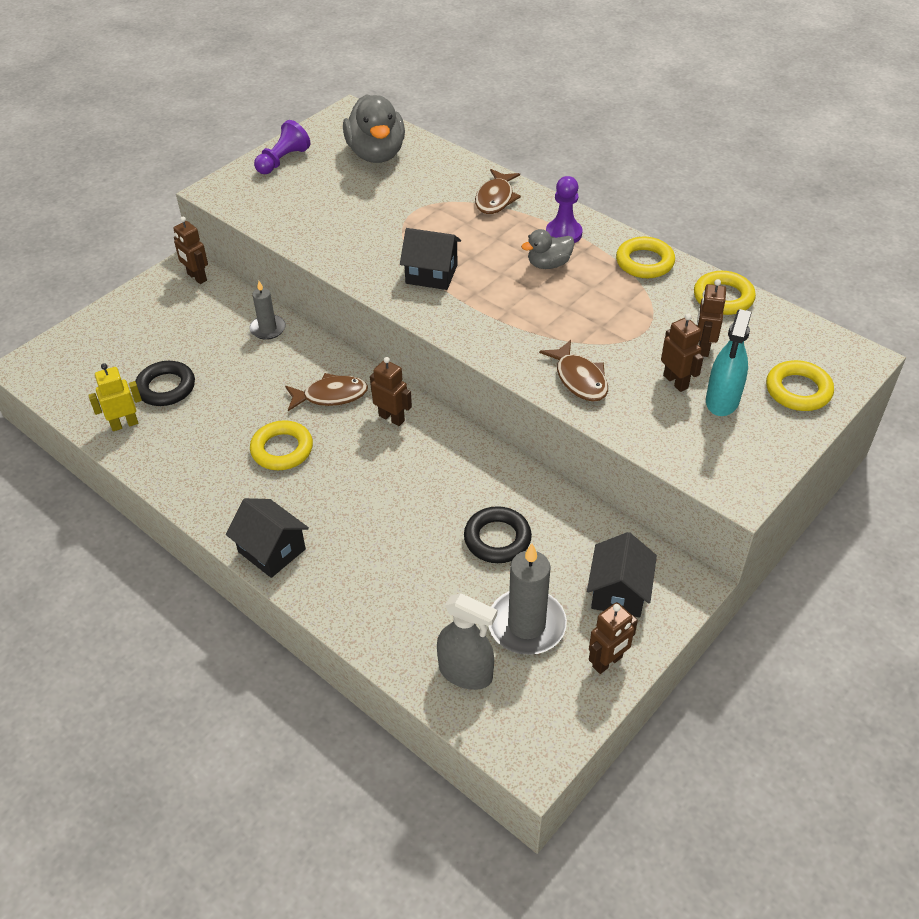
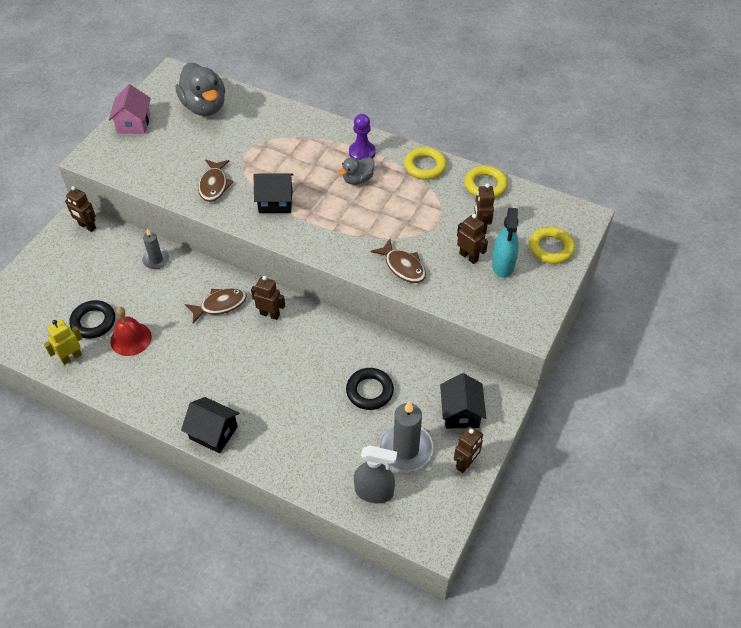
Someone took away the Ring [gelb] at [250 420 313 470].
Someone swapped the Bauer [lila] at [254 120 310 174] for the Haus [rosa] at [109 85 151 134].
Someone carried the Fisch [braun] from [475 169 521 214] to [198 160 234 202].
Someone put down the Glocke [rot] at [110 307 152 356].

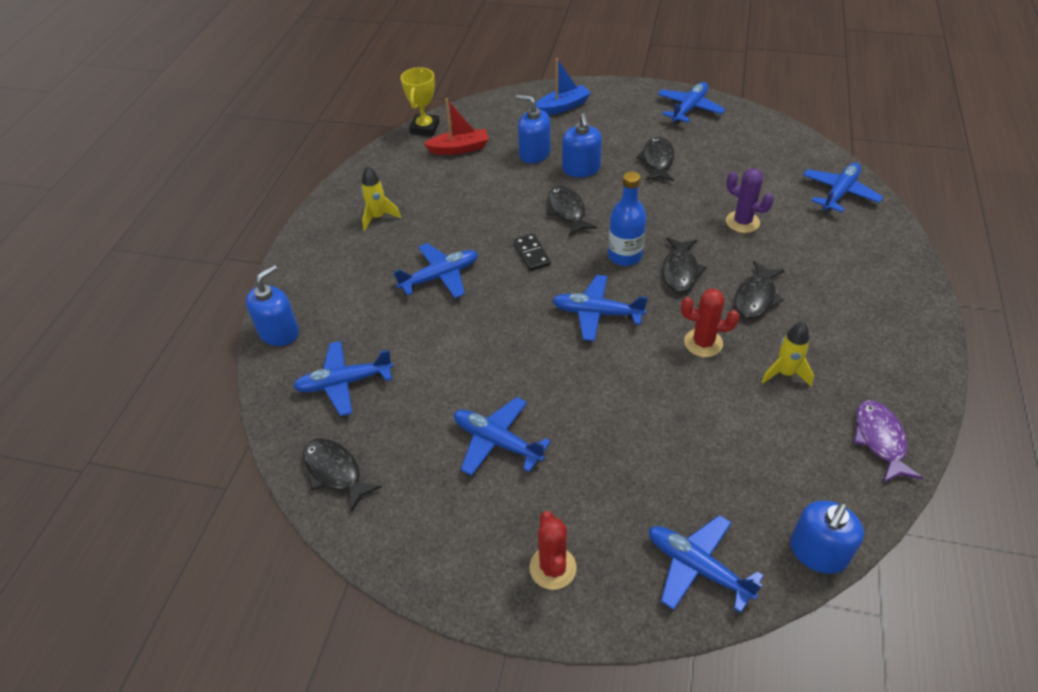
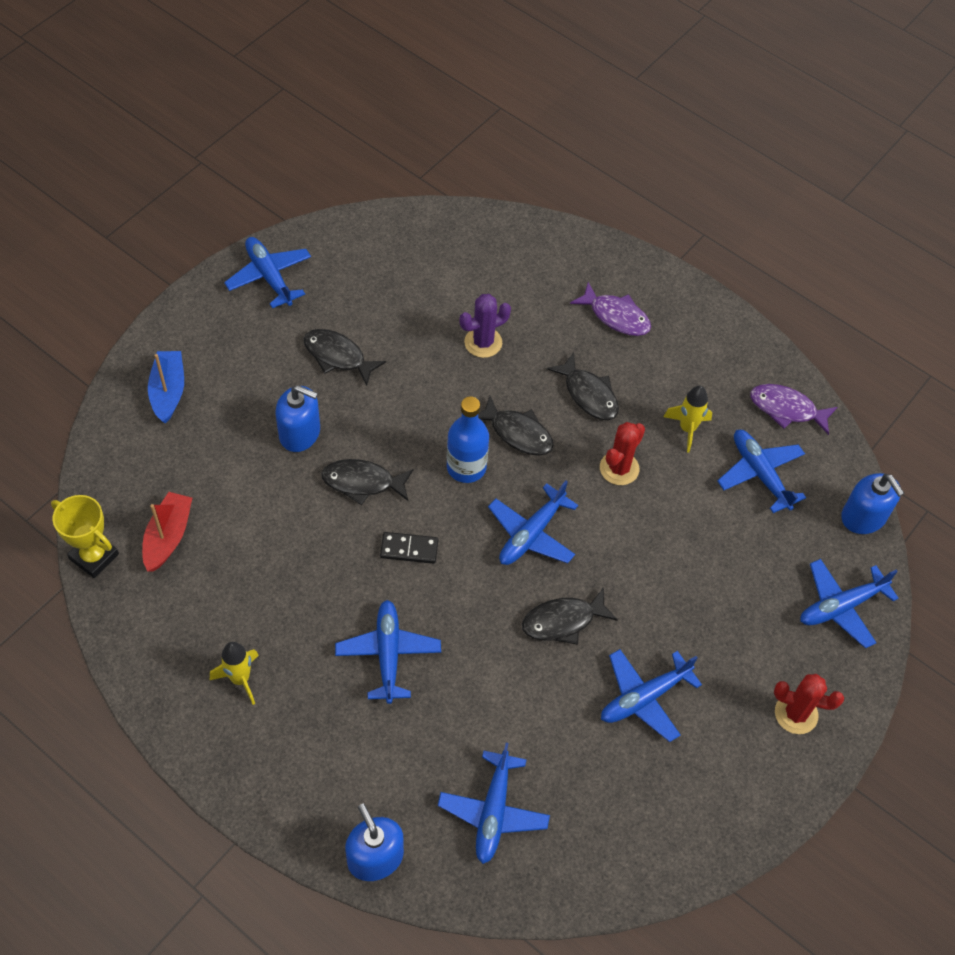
Someone carried the Fisch [schwarz] from [303 438 382 512] to [522 587 618 645].
Someone took away the Seifenspender [blau] at [516 95 551 164].
Someone carried the Flugzeug [blau] from [803 163 883 212] to [717 430 806 513].
Someone put down the Fisch [lila] at [570 282 651 336].

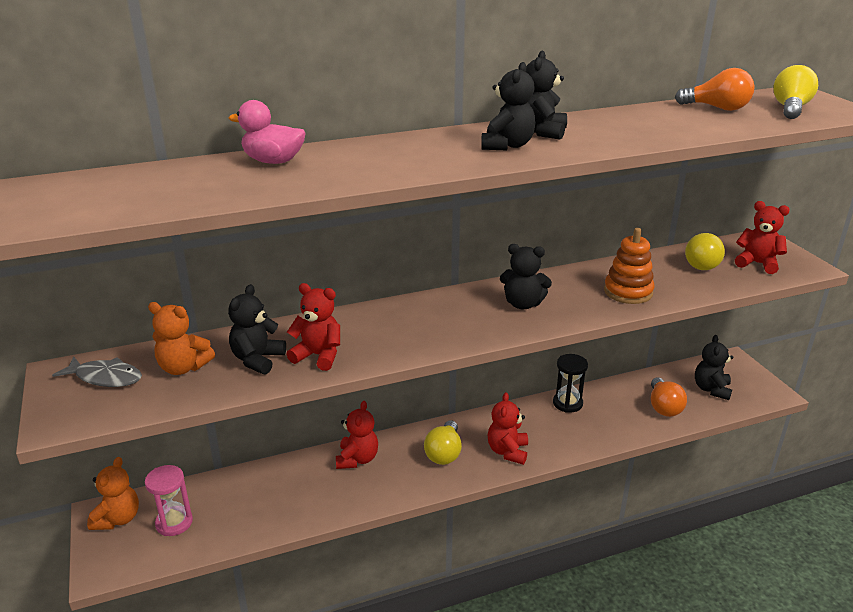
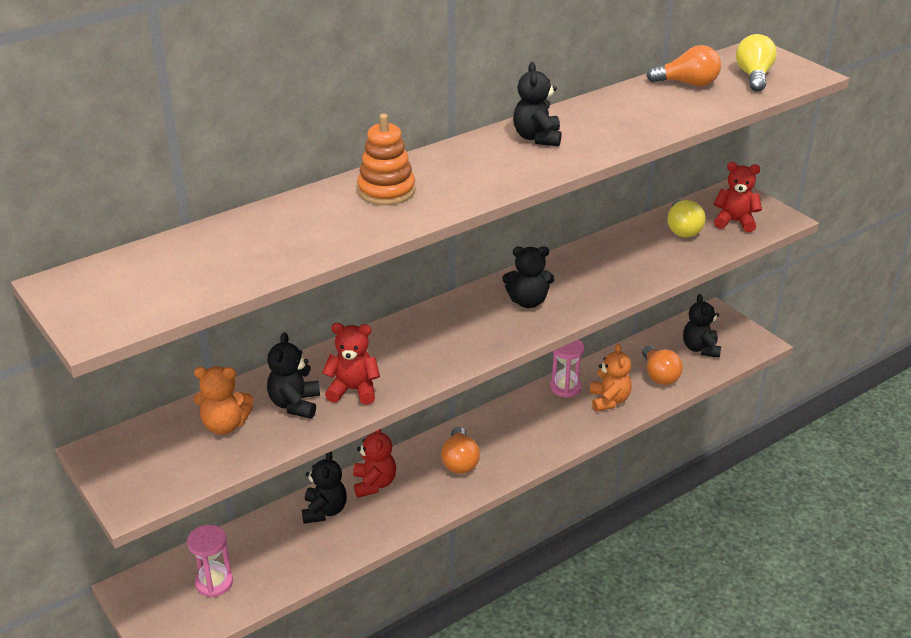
Someone took away the Fisch [grau] at [52 357 142 387].
Someone carried the Teddybär [orange] from [87 457 139 530] to [590 343 632 411].
Someone took away the Ente [rosa] at [228 100 306 164].
Someone repainted the Glühbirne [gelb] at [424 420 462 465], which became the Glühbirne [orange] at [441 427 480 474].
Someone carried the Teddybär [schwarz] from [481 62 536 150] to [302 452 347 524].
Someone took away the Teddybär [rot] at [488 392 528 465].
Someone repainted the Sanduhr [schwarz] at [553 354 588 413], which became the Sanduhr [rosa] at [550 340 584 398].
Someone carried the Stapelspielzeug [orange] from [604 228 655 304] to [357 114 415 205].

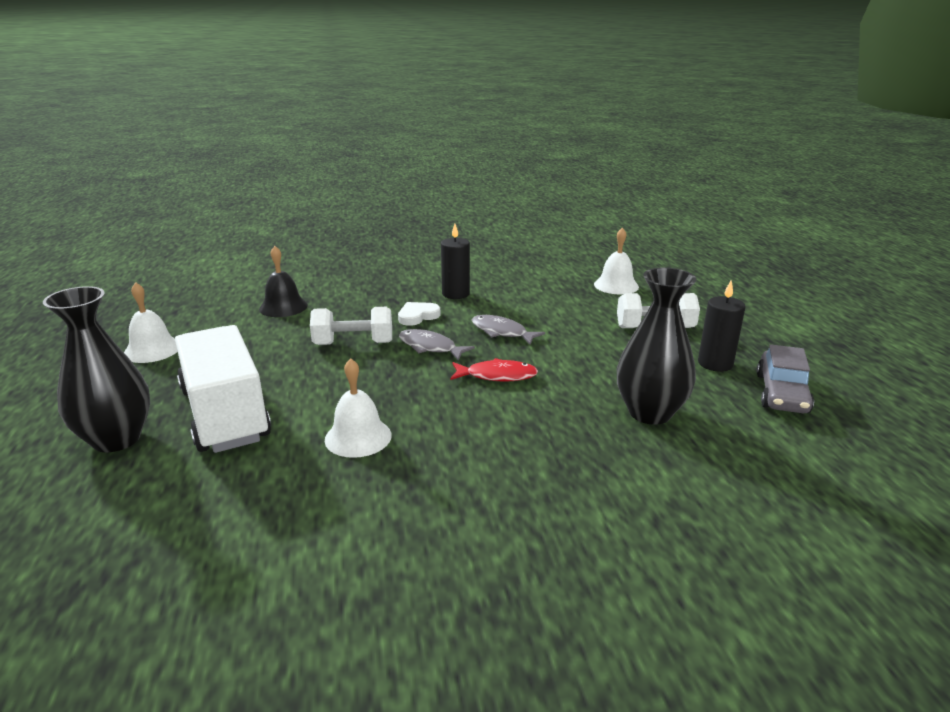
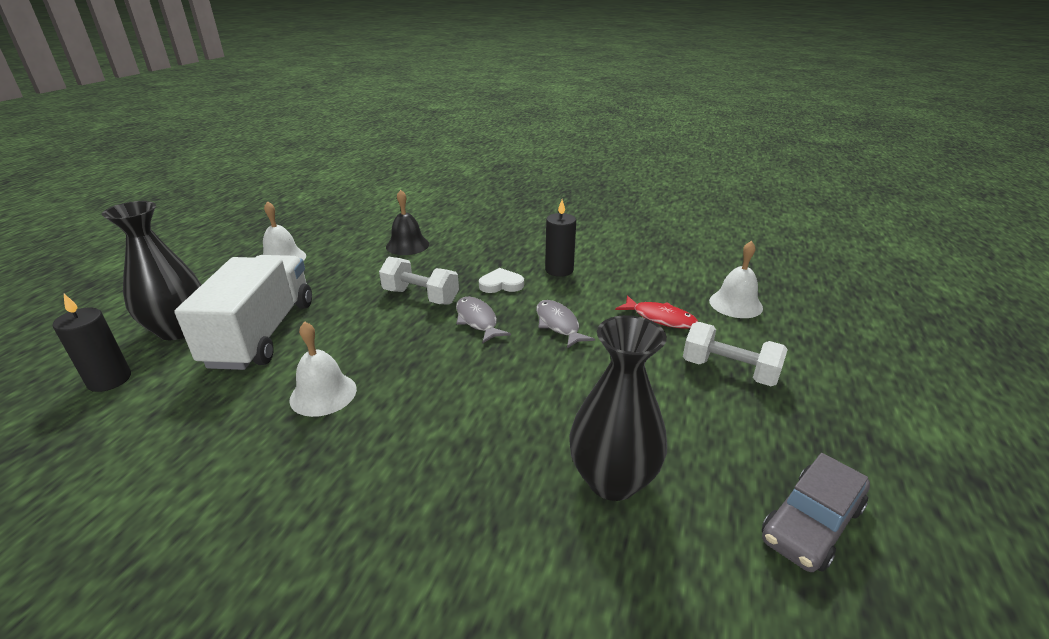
Someone carried the Fisch [rot] from [450 358 538 382] to [615 295 698 329].
Someone carried the Kerze [schwarz] from [698 280 745 372] to [53 294 131 392].

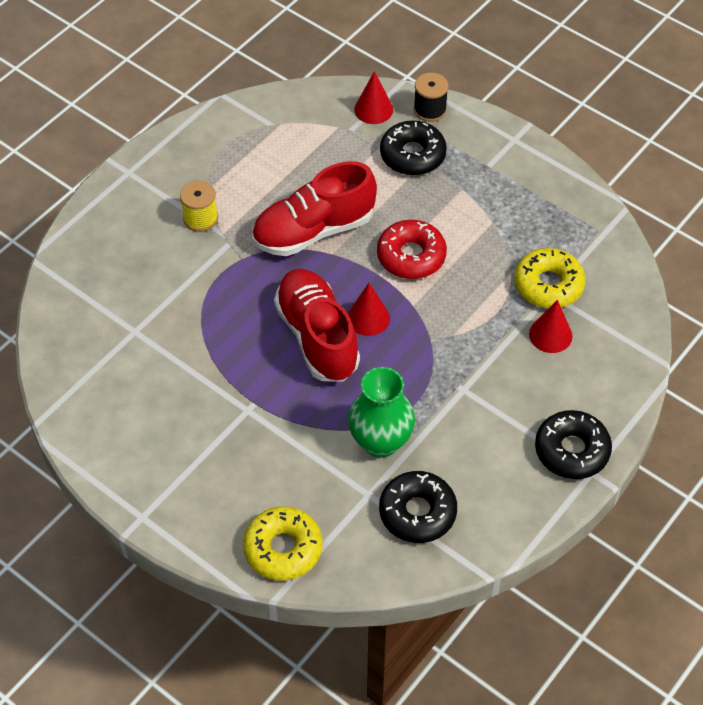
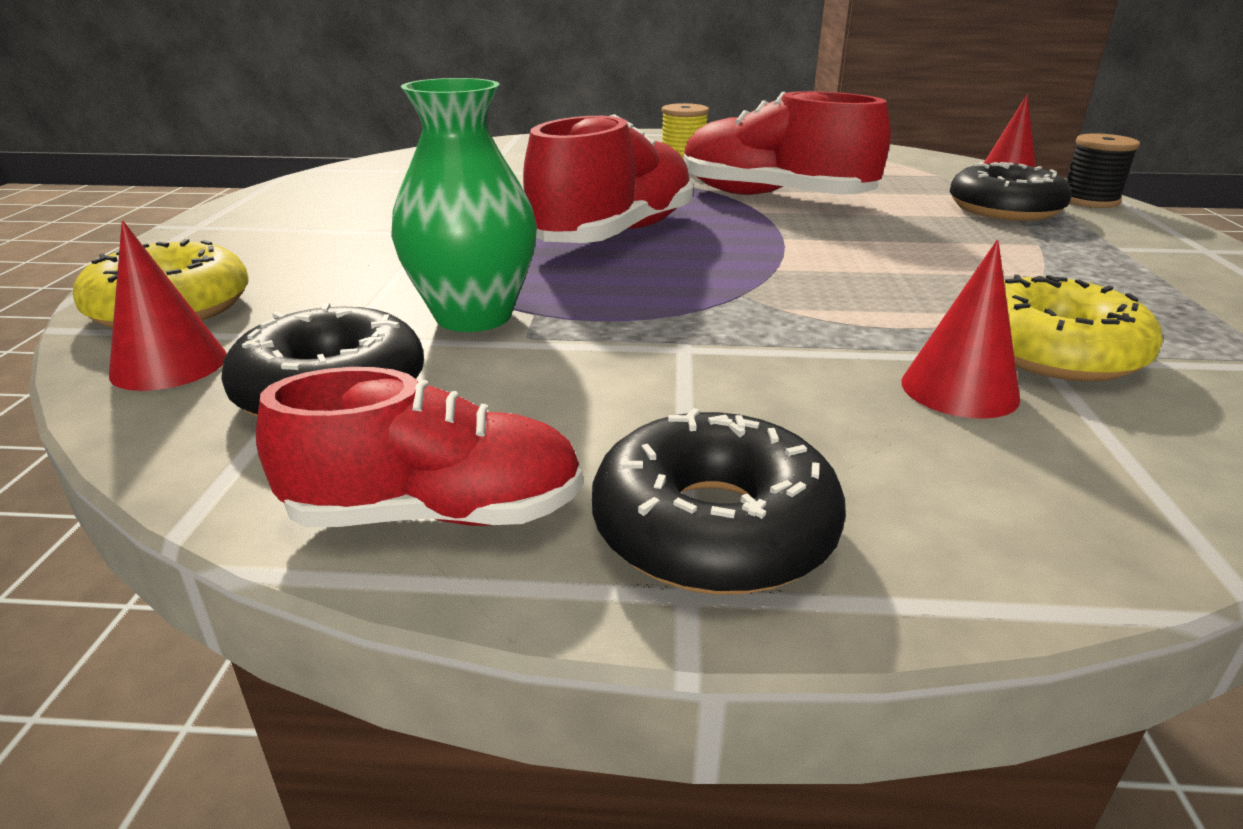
Someone carried the Kegel [rot] from [348 283 390 336] to [109 221 227 391].
Someone took away the Donut [rot] at [377 220 447 279].
Someone put down the Schuh [rot] at [256 367 583 527].

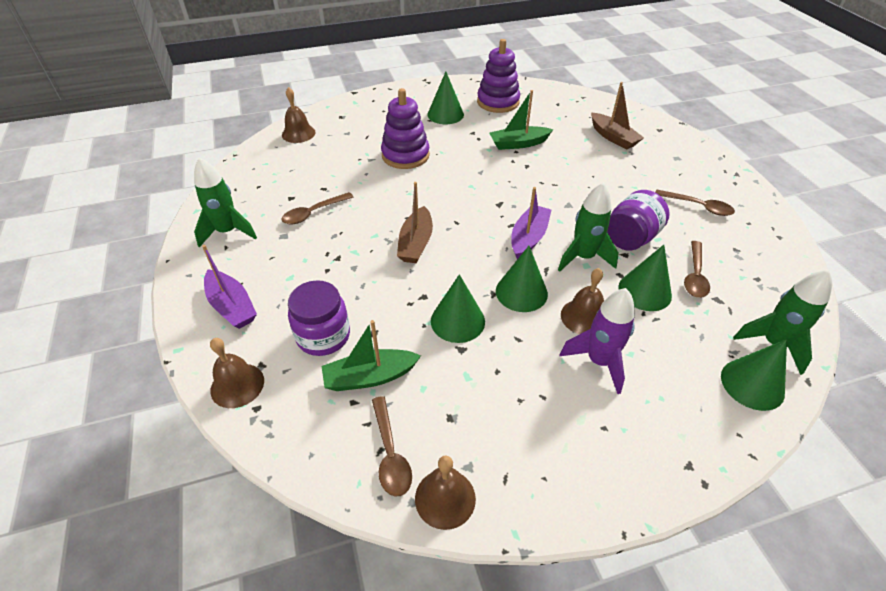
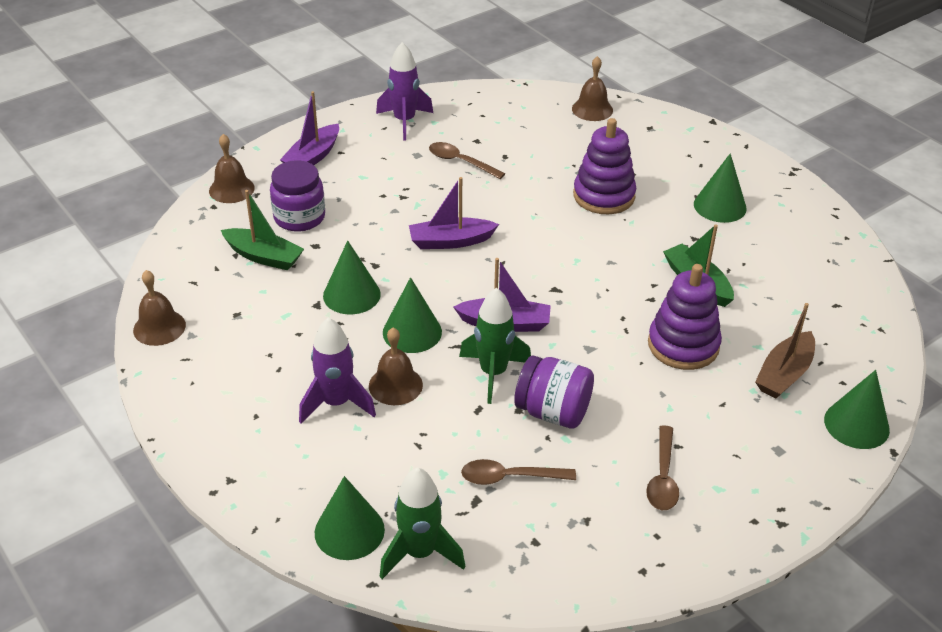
Someone repainted the Rakete [grün] at [194 157 257 248], which became the Rakete [lila] at [376 42 433 140].
Someone rotated the Boot [grün] at [322 320 421 391] by 150 degrees clockwise.
Someone took away the Löffel [braun] at [372 396 412 496].
Someone repainted the Boot [braun] at [397 182 433 263], which became the Boot [lila] at [409 177 499 249].
Someone carried the Stapelspielzeug [lila] from [477 39 520 113] to [648 264 722 370].
Someone carried the Kegel [grün] from [618 245 672 311] to [824 370 890 449].

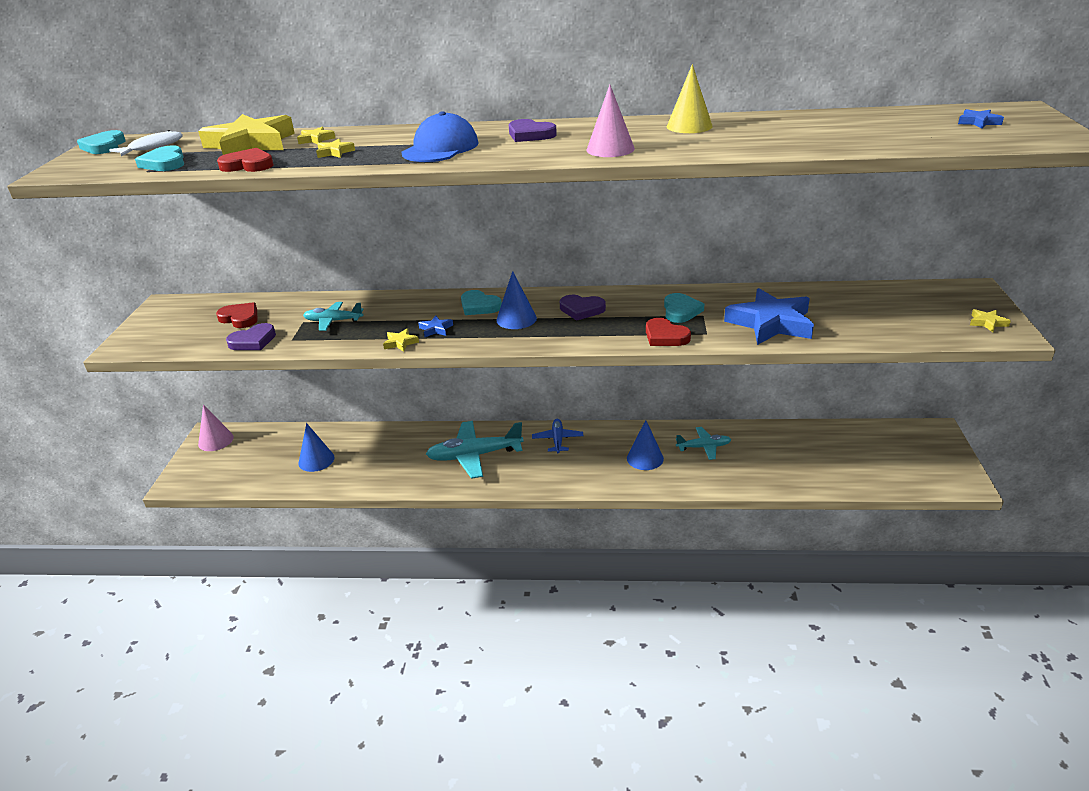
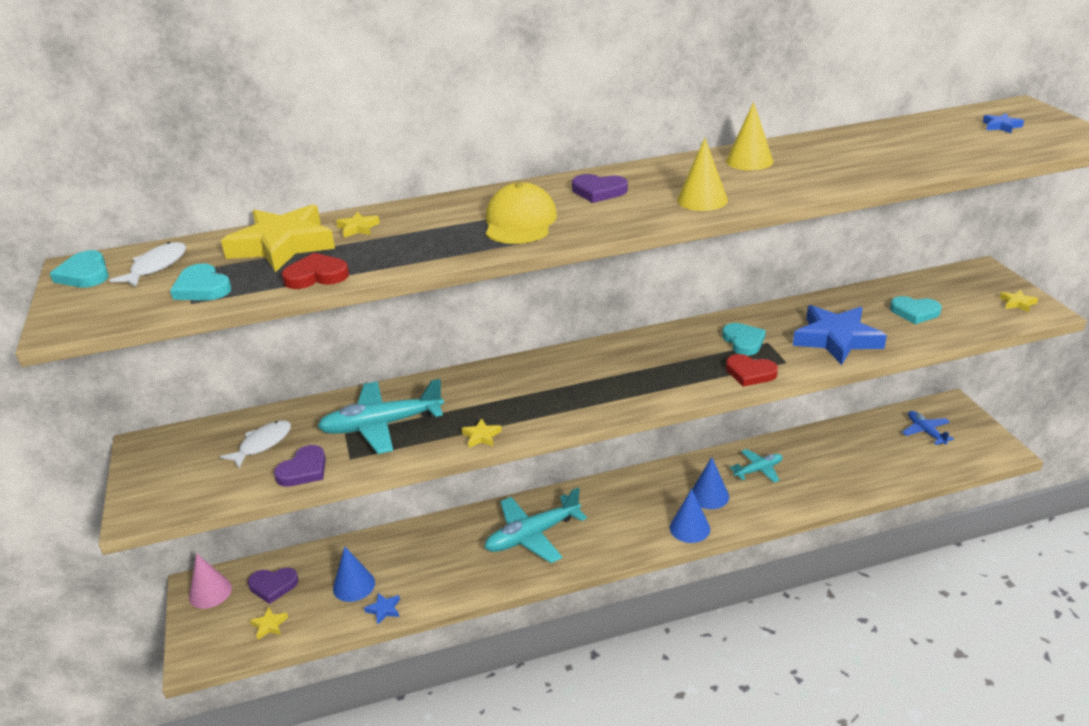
Someone swapped the Herz [rot] at [216 302 257 328] for the Fisch [weiß] at [220 420 291 468].
Someone scaled the Flugzeug [türkis] at [303 302 364 331] by 1.76.
Someone carried the Stern [gelb] from [316 139 355 158] to [250 607 288 639].
Someone repainted the Kappe [blau] at [401 111 478 162], which became the Kappe [gelb] at [486 182 557 244].
Someone carried the Stern [blau] from [418 315 453 337] to [364 593 400 625].
Someone carried the Herz [türkis] from [461 290 502 315] to [890 296 942 324].
Someone carried the Kegel [blau] from [496 271 537 329] to [670 489 710 543].
Someone carried the Flugzeug [blau] from [532 419 583 453] to [902 411 954 445].
Someone carried the Herz [lila] from [560 295 606 321] to [248 567 298 604].
Someone repainted the Kegel [rosa] at [586 85 635 157], which became the Kegel [gelb] at [677 138 728 211].

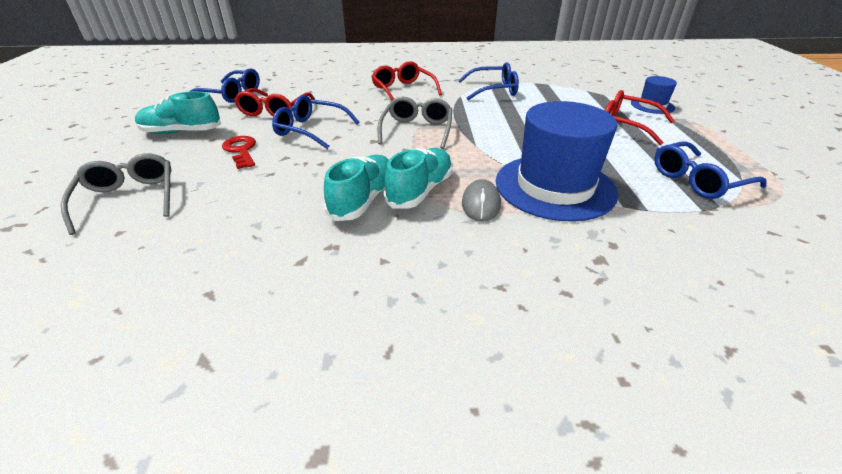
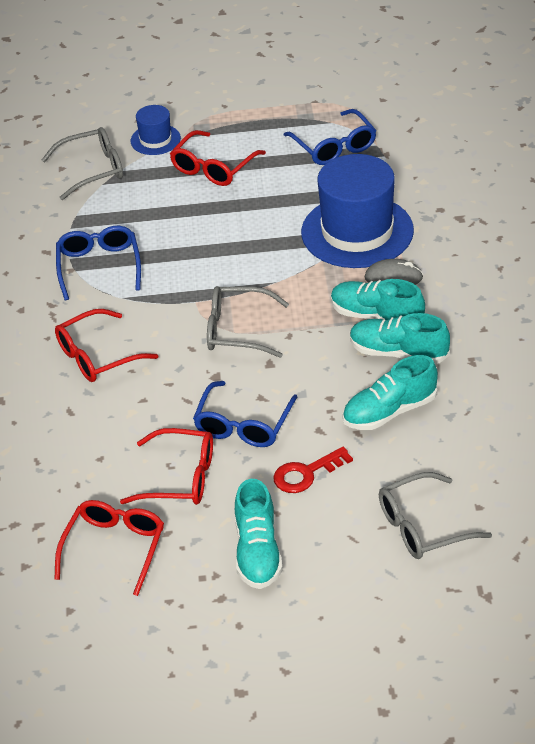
Someone repainted the Brille [blau] at [189 68 260 103], which became the Brille [rot] at [54 500 164 596].
Someone put down the Brille [grau] at [42 127 123 200].
Someone put down the Schuh [türkis] at [343 355 438 430].

